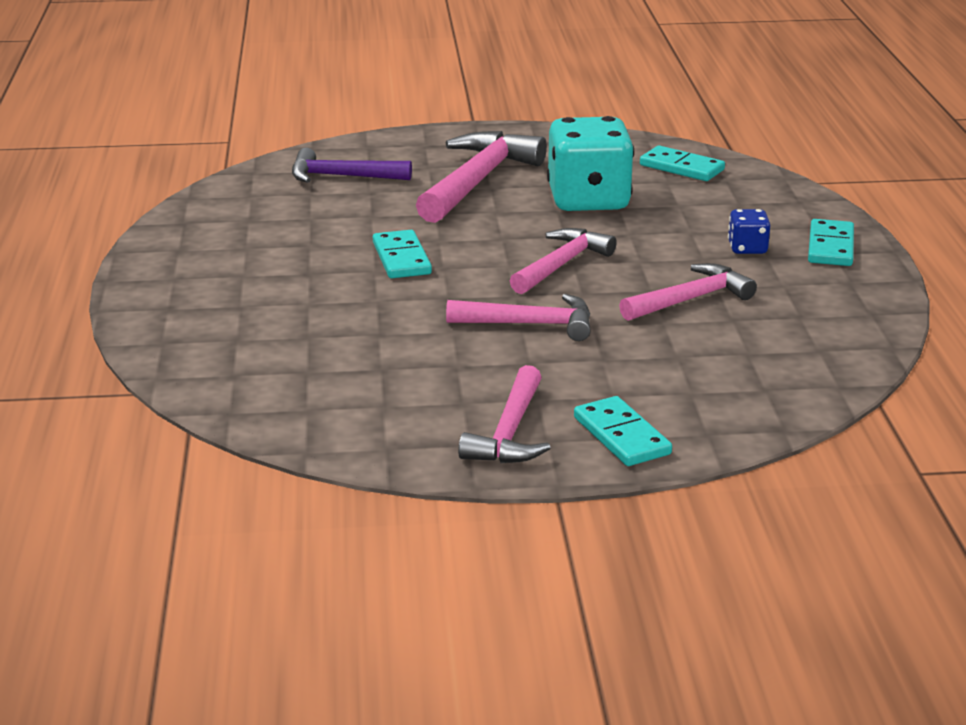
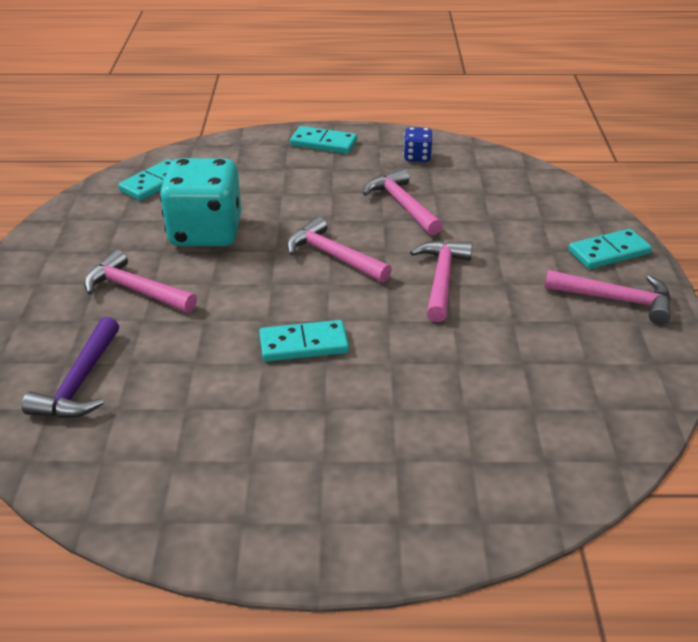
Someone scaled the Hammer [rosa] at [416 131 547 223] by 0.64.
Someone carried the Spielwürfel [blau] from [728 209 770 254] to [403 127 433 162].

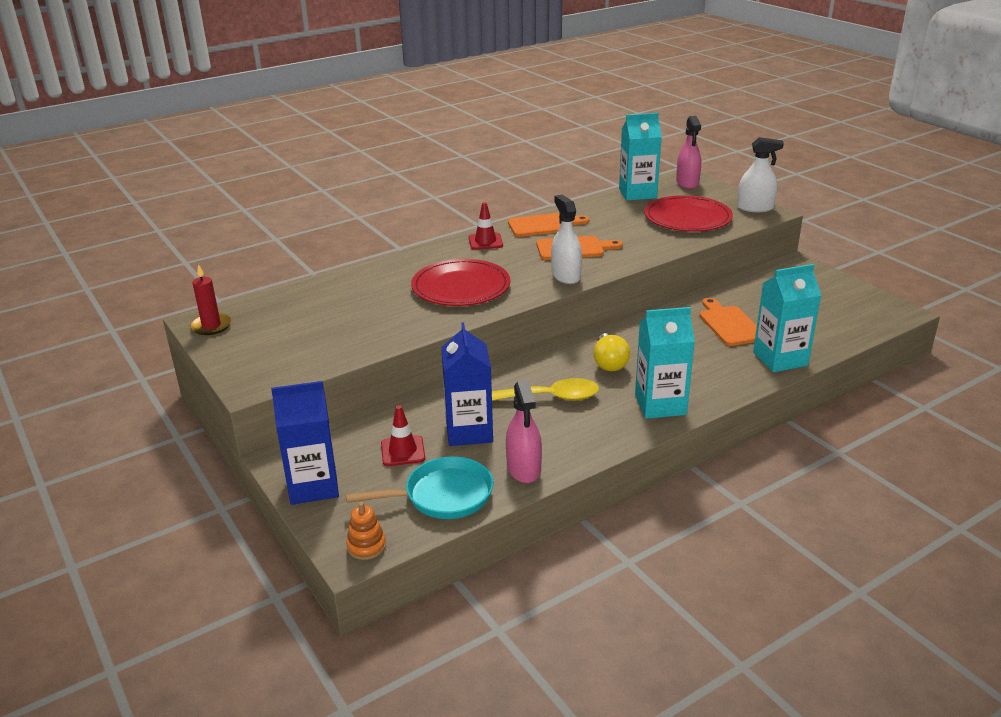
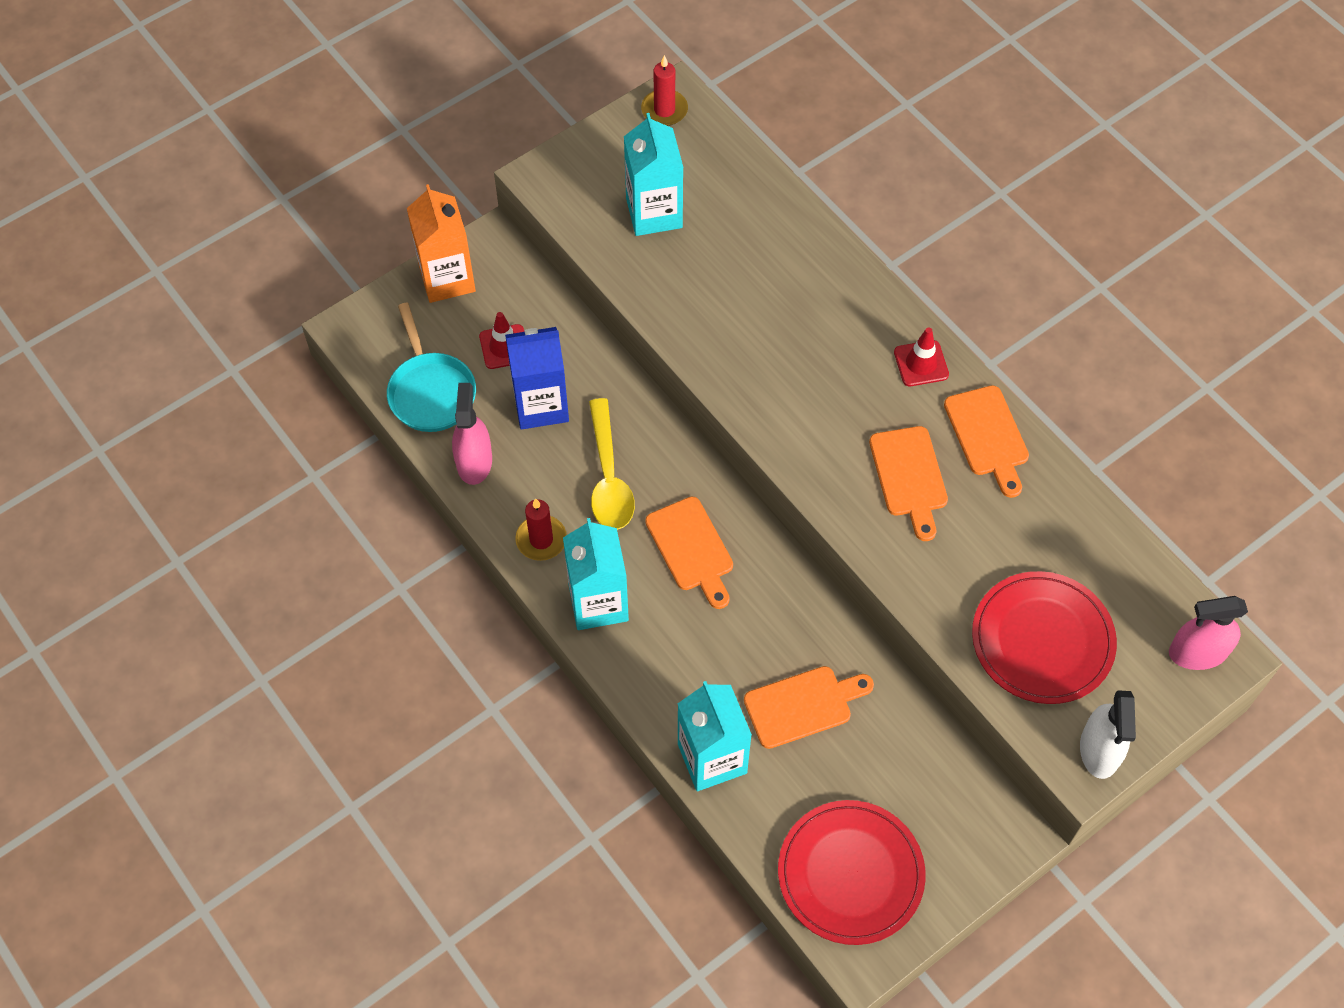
Someone repainted the Getränkekarton [blau] at [271 381 339 505], which became the Getränkekarton [orange] at [407 184 476 303].
Someone took away the Stapelspielzeug [orange] at [346 502 386 560].
Someone carried the Teller [rot] from [411 259 510 306] to [778 800 926 945].
Someone rotated the Sprühflasche [rosa] at [506 380 542 483] by 105 degrees clockwise.
Someone took away the Sprühflasche [weiß] at [551 195 582 284].
Someone swapped the Glühbirne [gelb] at [593 333 630 371] for the Schneidebrett [orange] at [645 497 733 609].
Someone carried the Getränkekarton [türkis] from [619 113 662 201] to [624 113 683 236].
Someone put down the Kerze [rot] at [515 498 567 561].

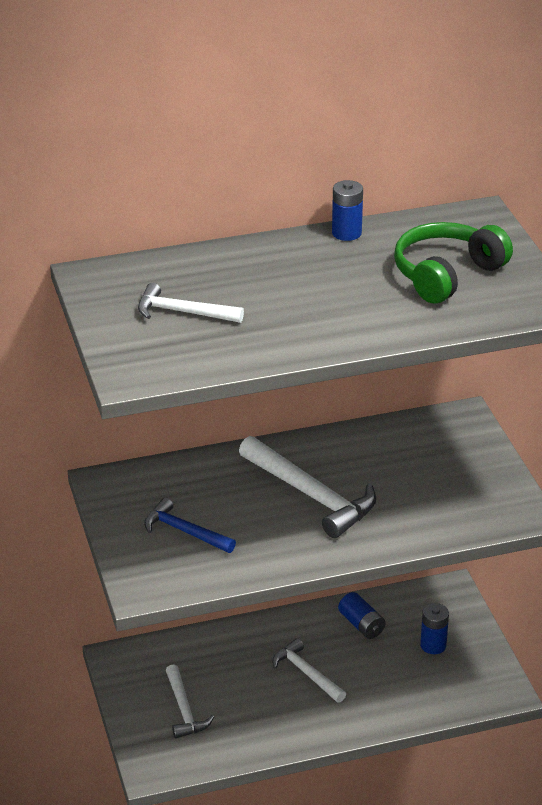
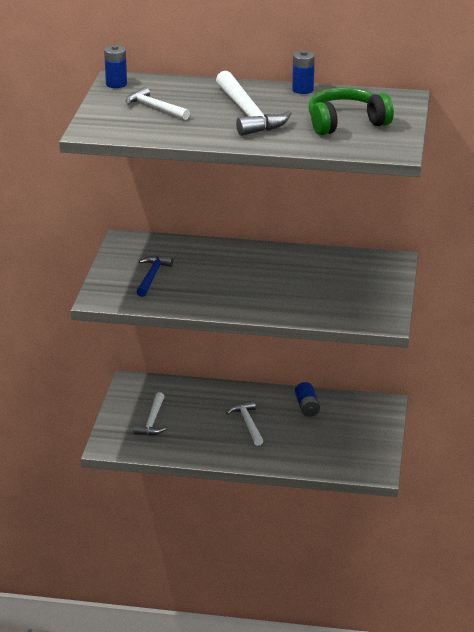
Someone rotated the Hammer [blau] at [144 498 236 553] by 45 degrees clockwise.
Someone carried the Hammer [weiß] from [239 436 376 538] to [216 71 292 136].
Someone carried the Batterie [blau] from [420 603 449 654] to [104 45 127 88].

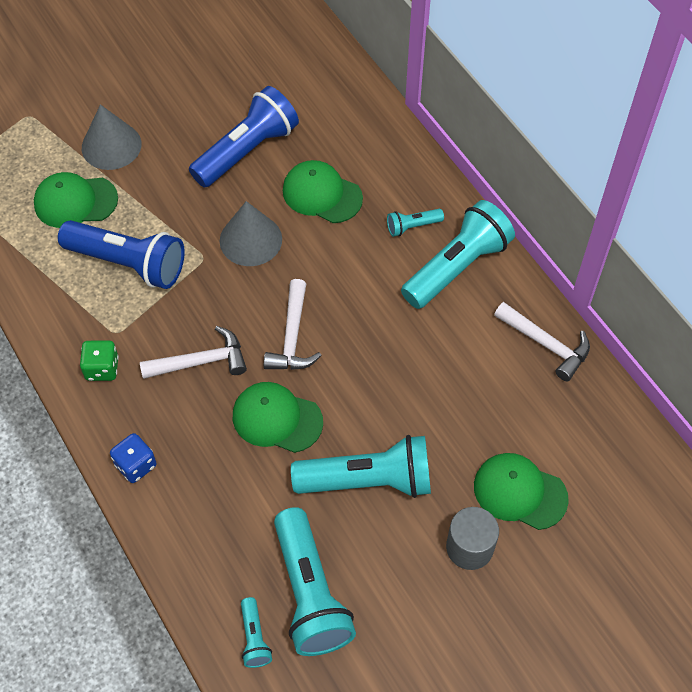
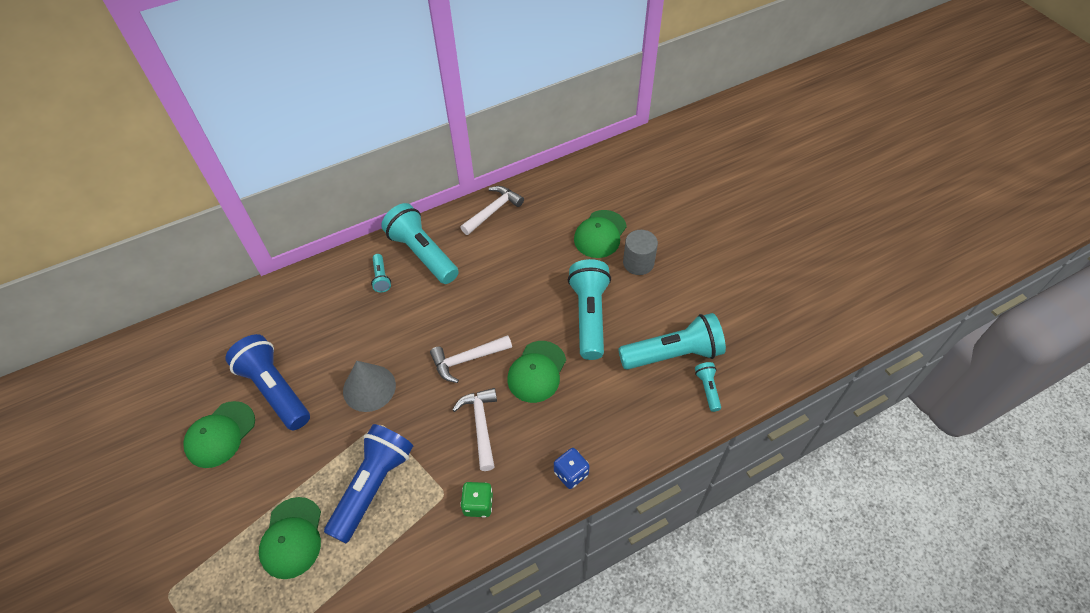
Someone took away the Kegel [grau] at [82 104 141 170].
Someone rotated the Taschenlampe [türkis] at [241 597 272 668] by 90 degrees counterclockwise.
Someone rotated the Hammer [weiß] at [264 279 322 370] by 150 degrees clockwise.
Someone carried the Kappe [grün] from [283 160 363 223] to [184 401 255 468].

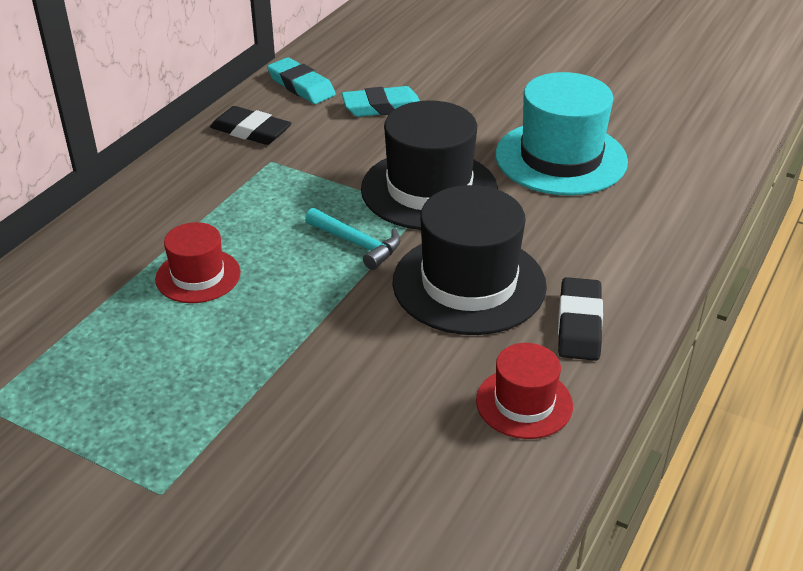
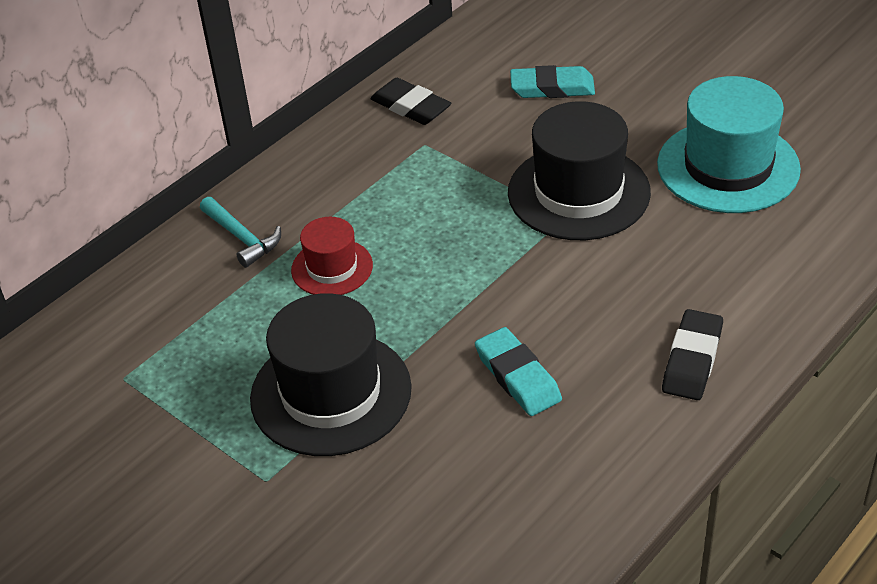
Someone carried the Radiergummi [türkis] from [267 57 336 104] to [475 327 562 416].
Someone carried the Hammer [türkis] from [305 208 401 270] to [200 197 281 268].
Someone carried the Hut [schwarz] from [392 185 547 335] to [250 293 412 456].
Someone took away the Hut [rot] at [476 343 573 439].

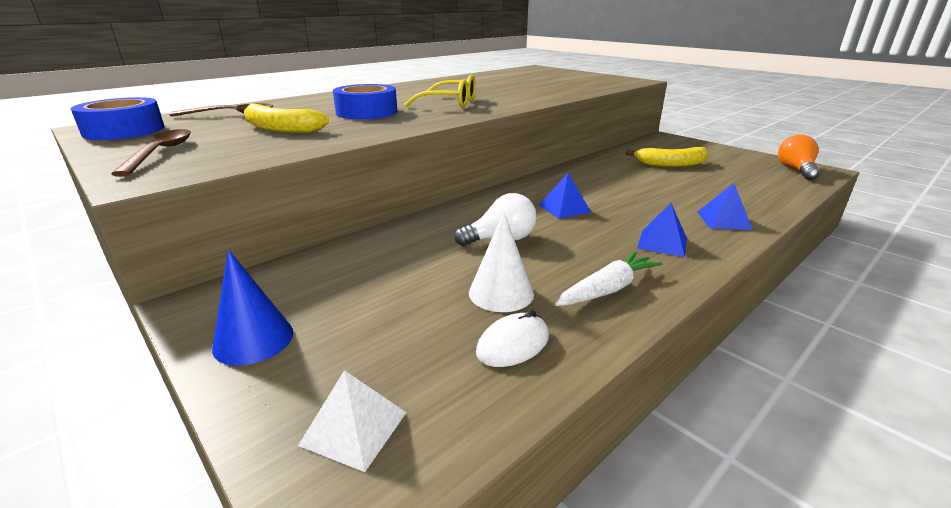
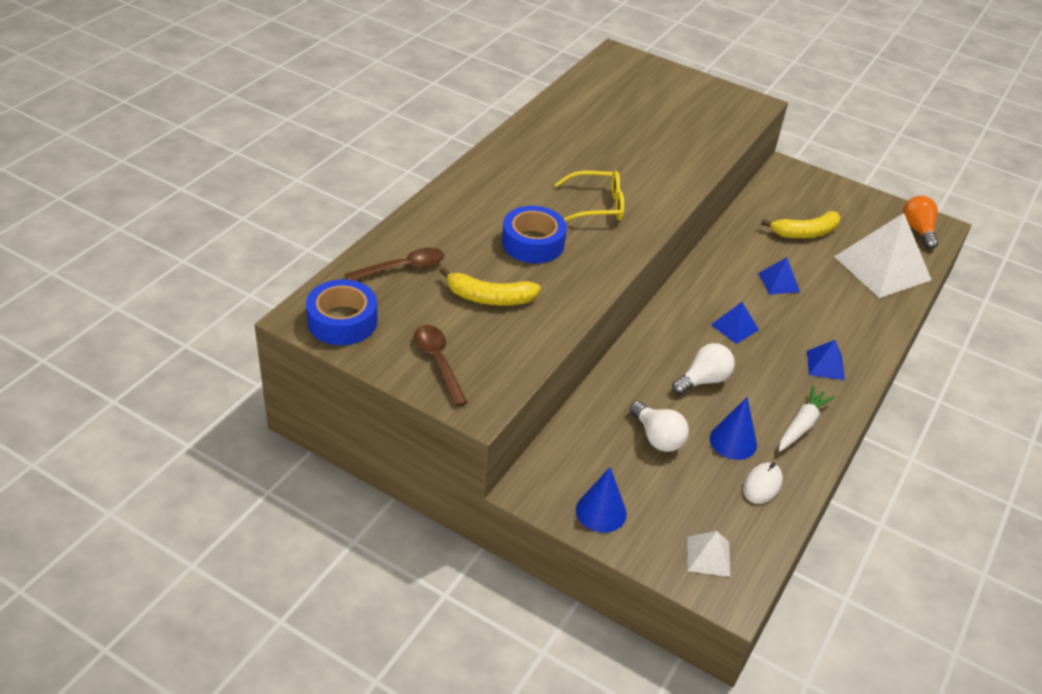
Someone repainted the Kegel [weiß] at [469 212 534 312], which became the Kegel [blau] at [710 397 757 460].
Someone carried the Pyramide [blau] from [697 183 753 230] to [758 257 800 295].
Someone put down the Glühbirne [weiß] at [630 401 689 452].
Someone put down the Pyramide [weiß] at [834 213 931 298].

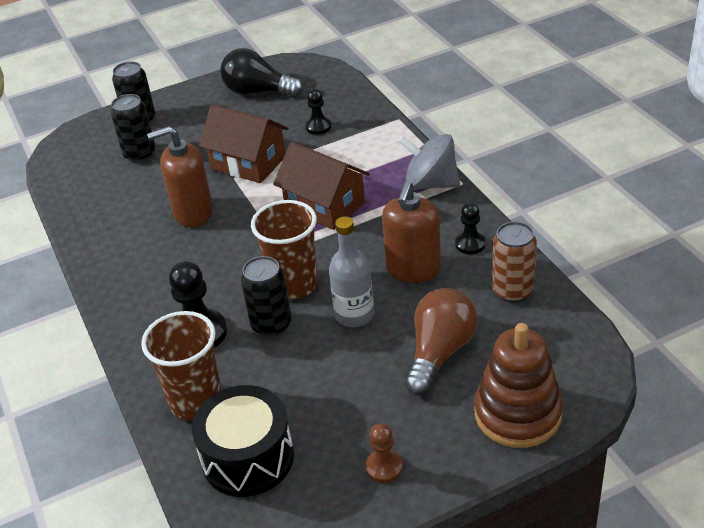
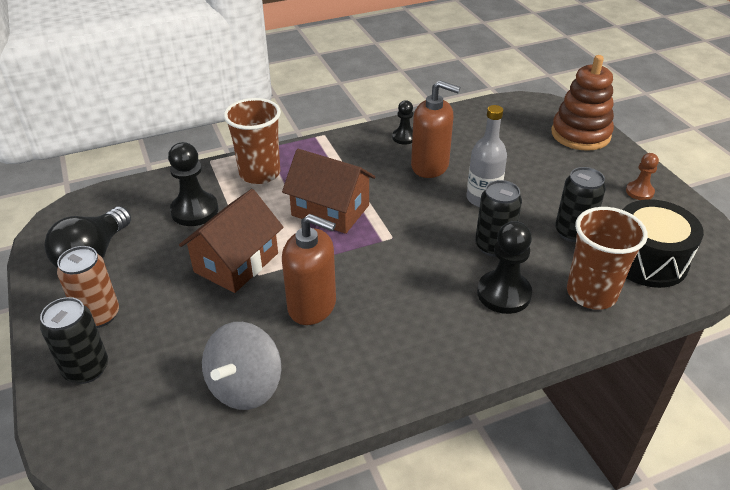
Someone carried the Dose [schwarz] from [111 94 156 163] to [555 167 606 242].
Someone rotated the Seifenspender [braun] at [147 126 213 227] by 60 degrees counterclockwise.
Someone carried the Becher [braun] from [251 200 318 299] to [224 98 281 184].
Someone rotated the Haus [braun] at [273 142 370 230] by 75 degrees clockwise.
Someone scaled the Bauer [schwarz] at [305 89 331 135] by 1.68.
Someone carried the Kreisel [grau] from [398 134 460 190] to [202 322 282 410].
Someone took away the Glühbirne [braun] at [405 288 477 395].
Someone carried the Dose [braun] from [492 221 537 303] to [57 246 119 328].

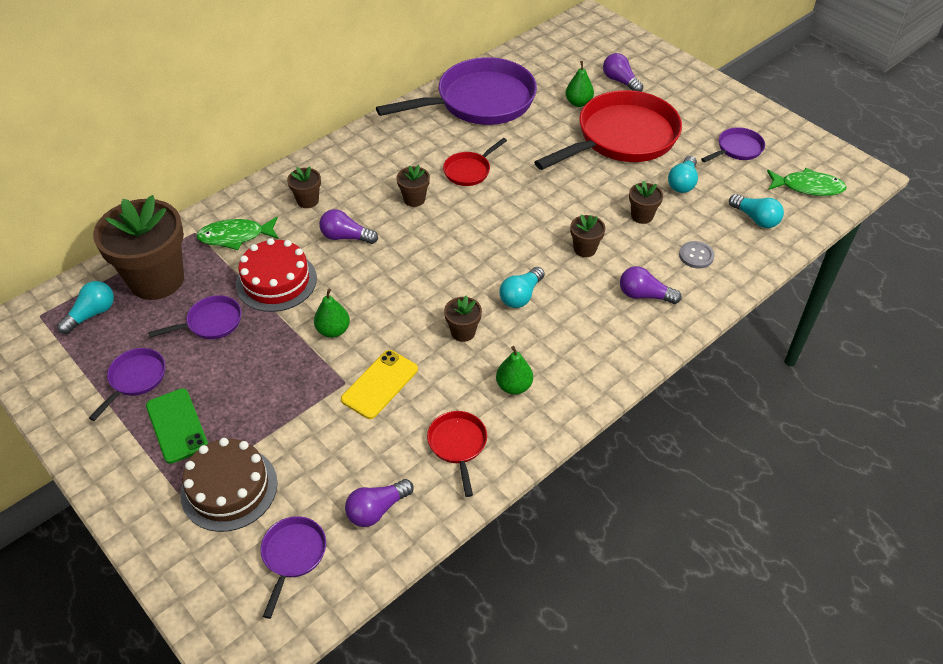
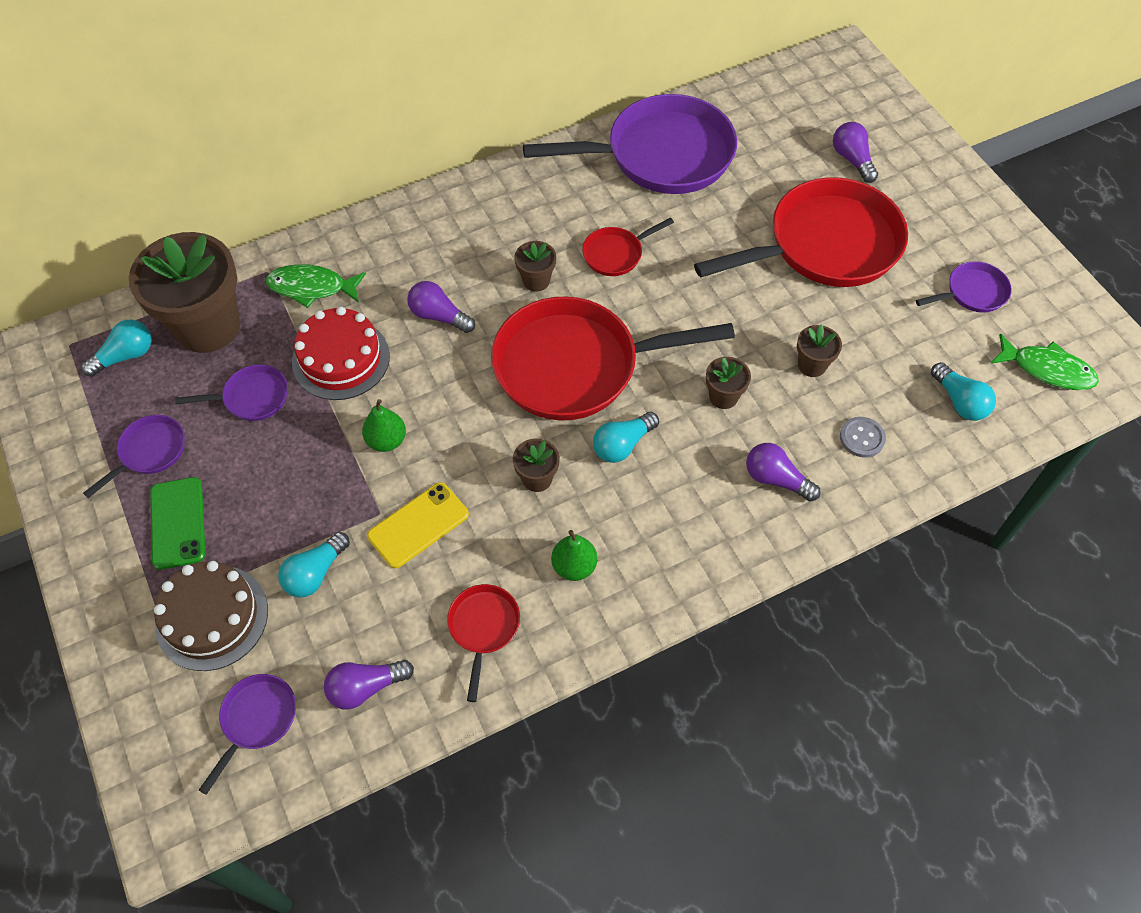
Someone took away the Blumentopf [braun] at [287 167 321 208].
Someone took away the Birne [grün] at [565 61 594 107].
Someone carried the Glühbirne [türkis] from [668 156 698 193] to [278 532 350 598].
Someone put down the Pfanne [rot] at [491 296 735 421].

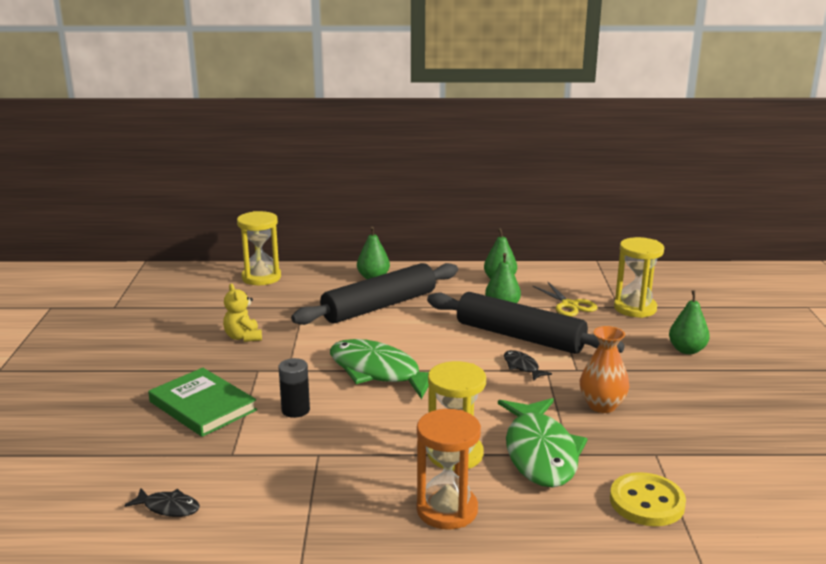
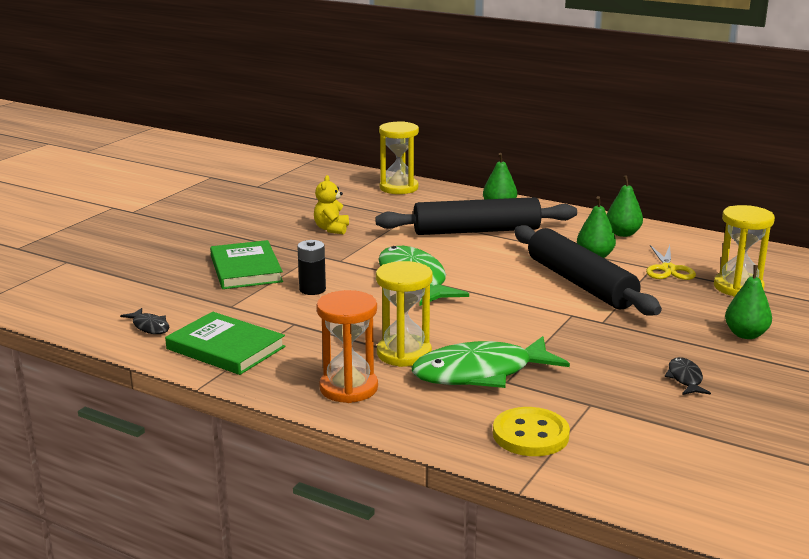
Someone rotated the Fisch [grün] at [498 398 588 488] by 45 degrees clockwise.
Someone carried the Fisch [schwarz] from [504 350 552 381] to [665 357 711 395].
Someone took away the Vase [orange] at [580 326 630 413].
Someone put down the Buch [grün] at [165 312 285 375].

